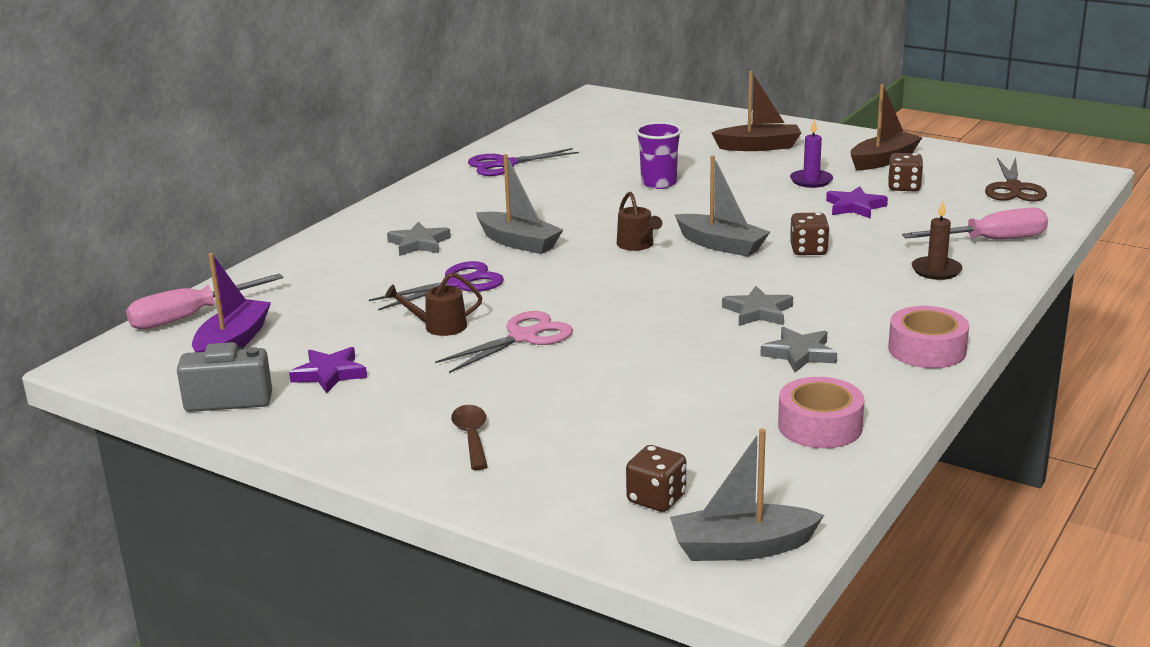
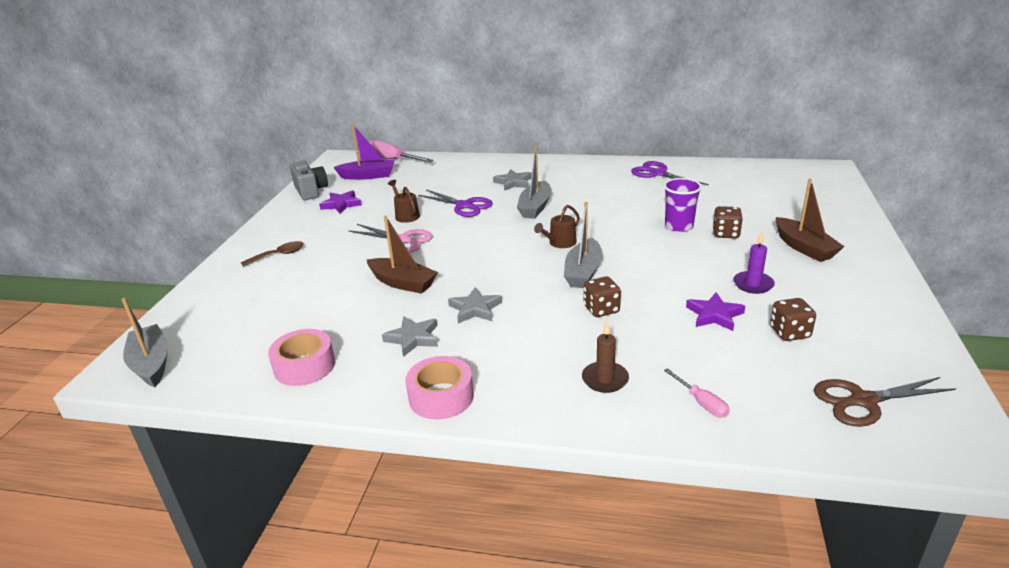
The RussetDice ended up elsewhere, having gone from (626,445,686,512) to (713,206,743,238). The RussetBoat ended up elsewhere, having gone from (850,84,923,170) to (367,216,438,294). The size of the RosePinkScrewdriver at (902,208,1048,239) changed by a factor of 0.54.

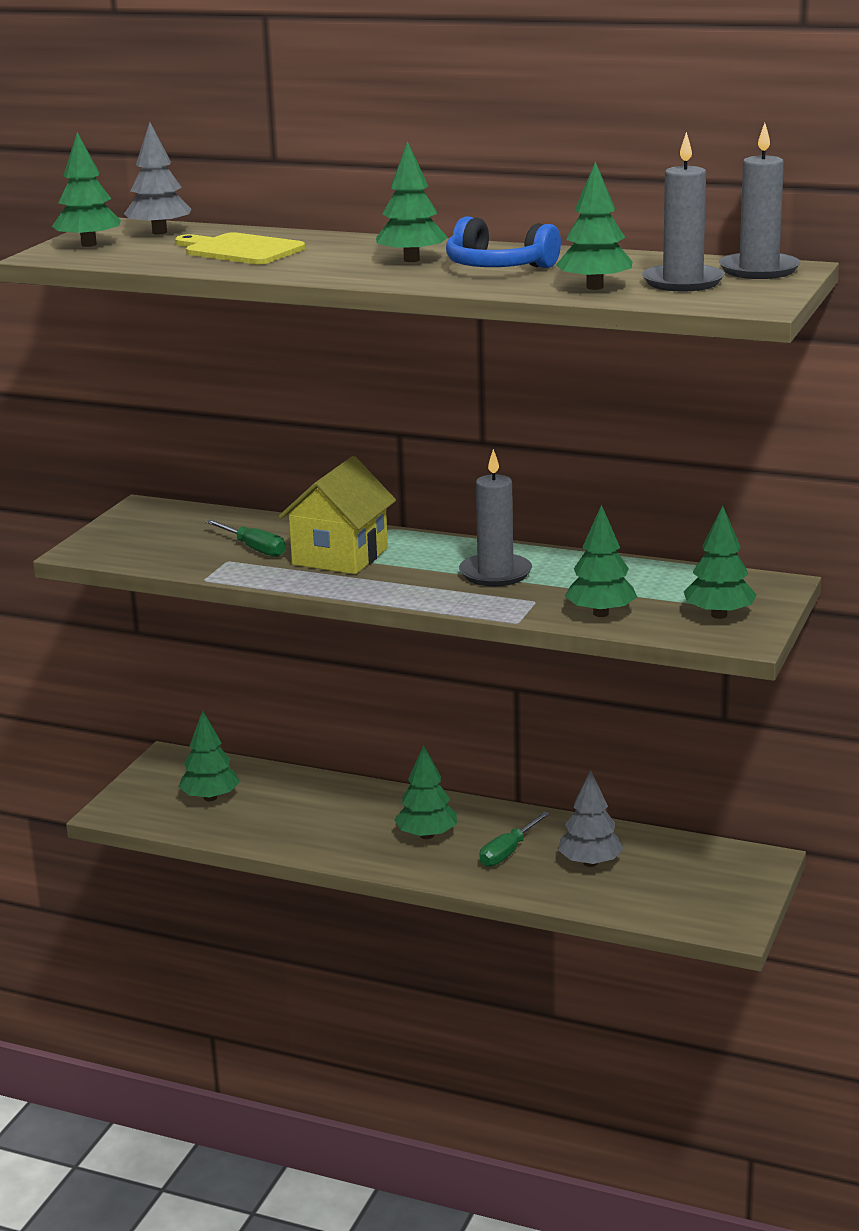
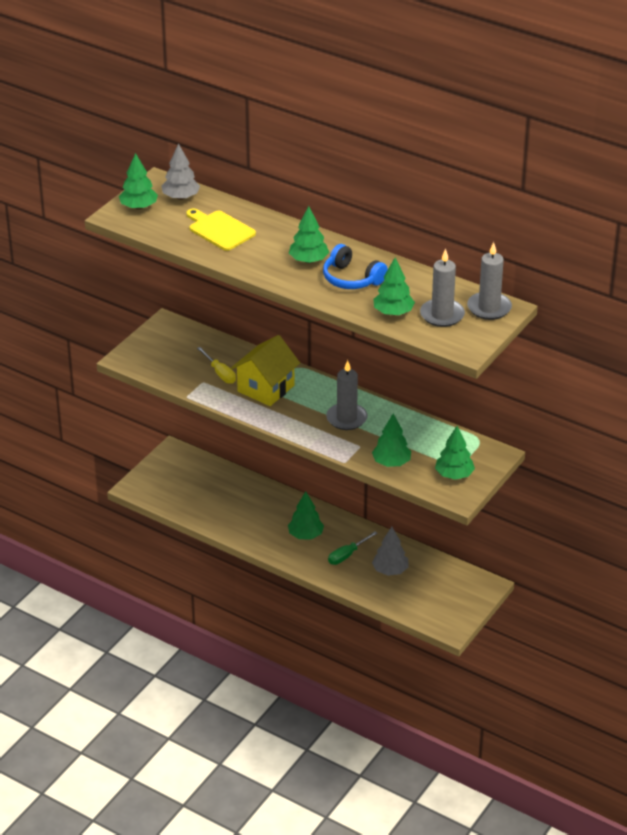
The second view lost the LeafGreenFirTree at (178,710,240,801). What was the LeafGreenScrewdriver at (206,520,286,557) turned into the GoldenScrewdriver at (197,347,236,384).

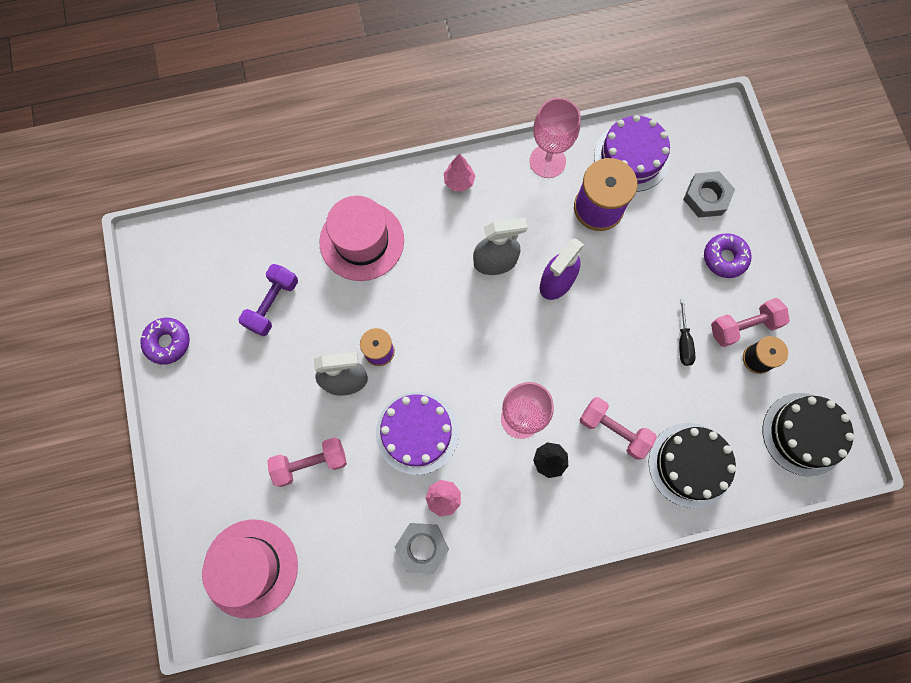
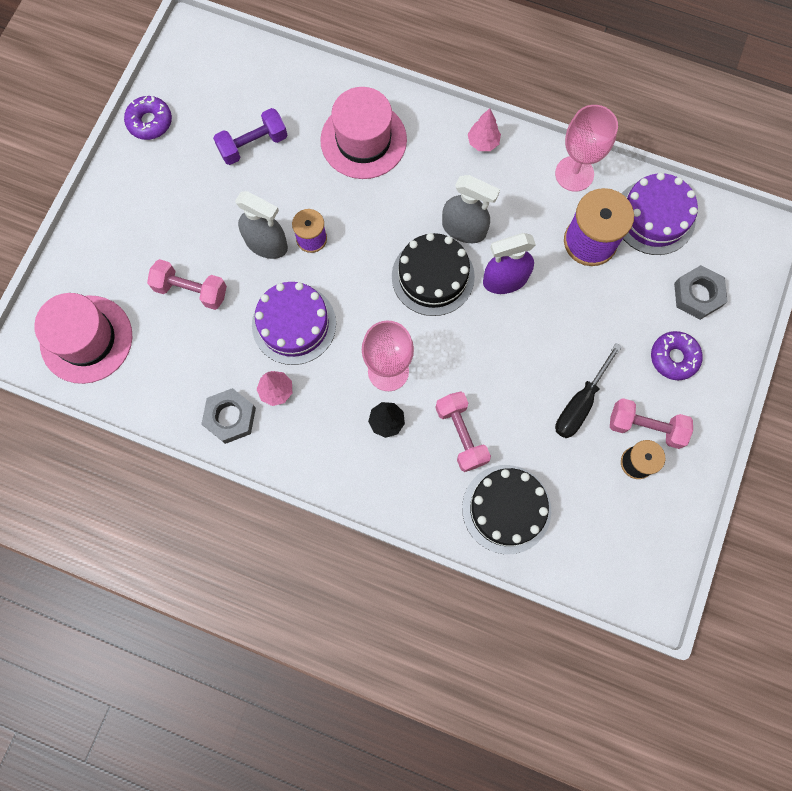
The size of the JetBlackScrewdriver at (679,299,695,366) changed by a factor of 1.53. The JetBlackGateau ended up elsewhere, having gone from (763,393,854,476) to (392,233,475,316).

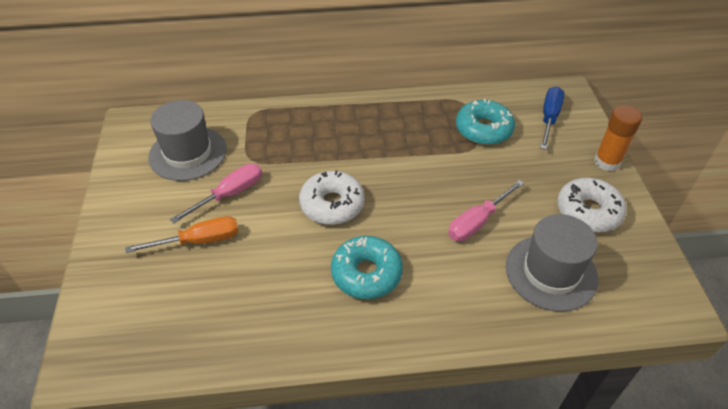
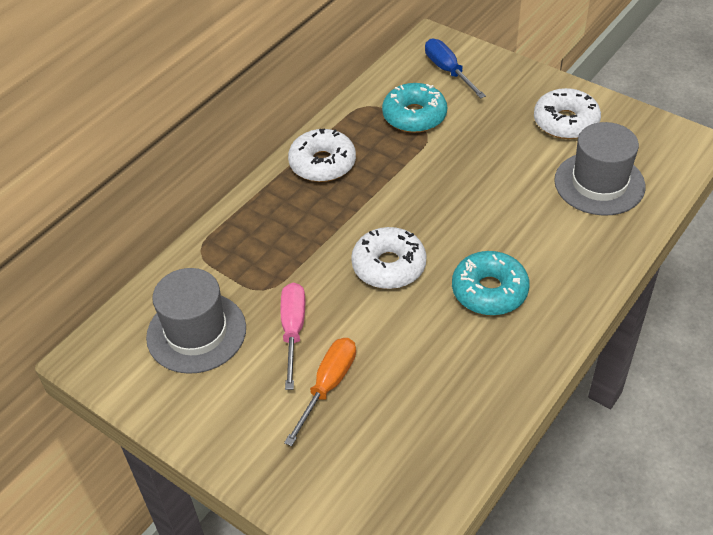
The second view lost the RosePinkScrewdriver at (448,180,524,241). The second view lost the BrightOrangeGlue at (594,105,642,171). The second view gained the SnowWhiteDonut at (288,128,356,182).

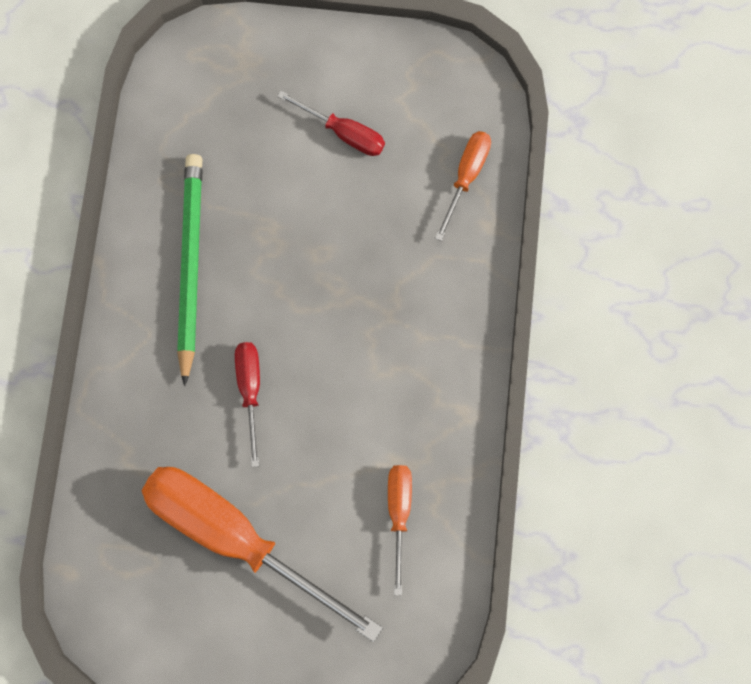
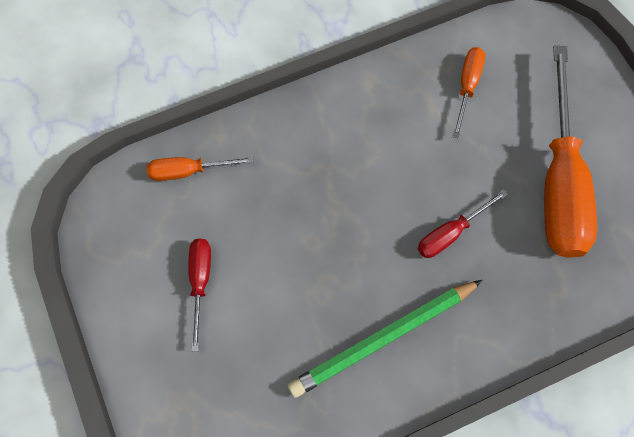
The BrightOrangeScrewdriver at (388,465,412,595) ended up facing another way, 135 degrees clockwise from before.

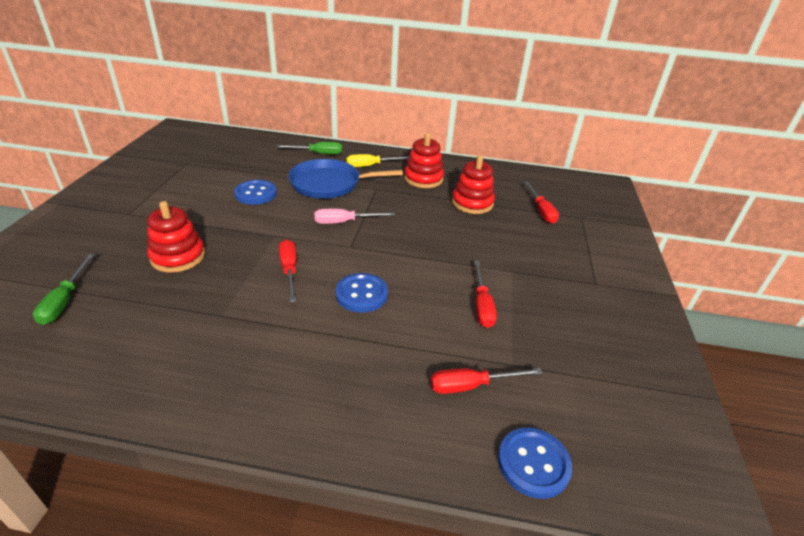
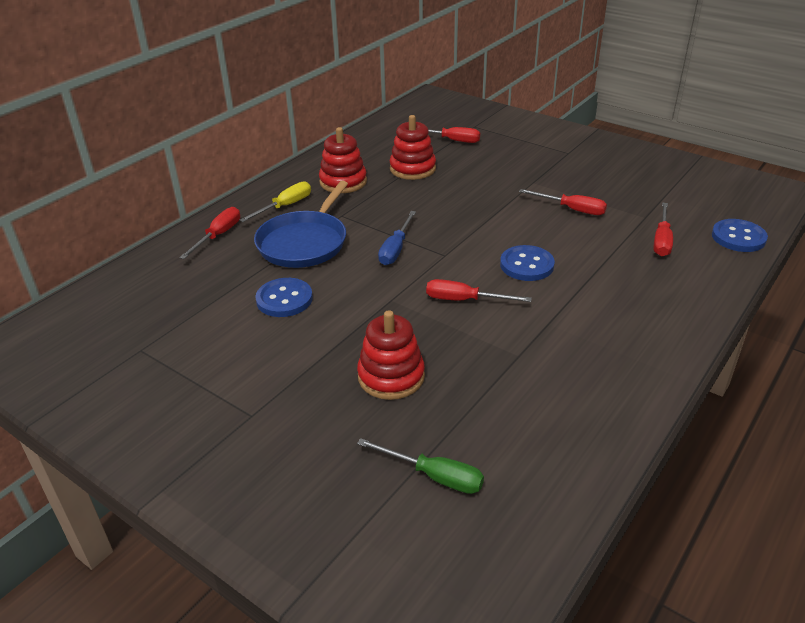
What was the LeafGreenScrewdriver at (276,142,342,154) turned into the CrimsonScrewdriver at (179,207,240,259). What was the RosePinkScrewdriver at (314,209,395,224) turned into the RoyalBlueScrewdriver at (378,211,416,265). The GoldenScrewdriver at (346,154,410,167) ended up facing another way, 150 degrees counterclockwise from before.

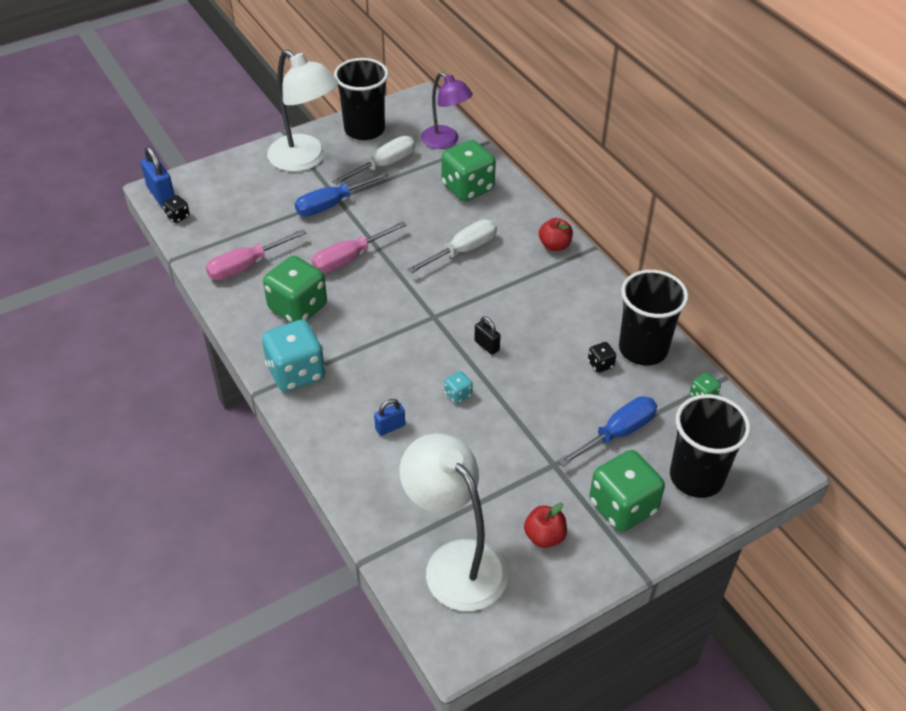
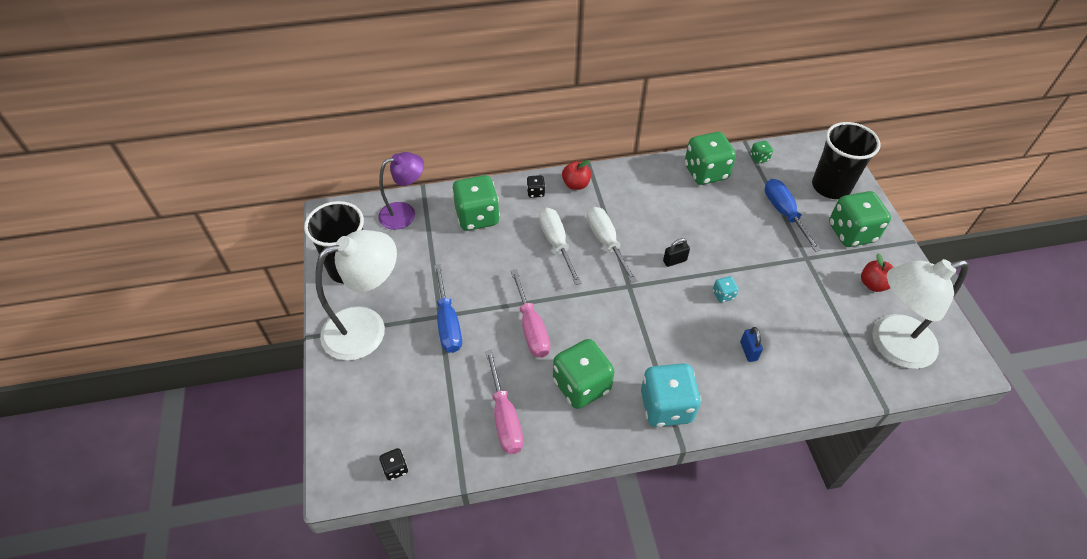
The second view lost the RoyalBlueSmallLock at (141,146,175,207). The SnowWhiteScrewdriver ended up elsewhere, having gone from (332,136,415,185) to (587,207,637,283). The JetBlackDice ended up elsewhere, having gone from (588,342,616,373) to (527,175,545,198). Where the JetBlackCup stood at (619,270,688,366), the LeafGreenDice came to stand at (685,132,736,185).

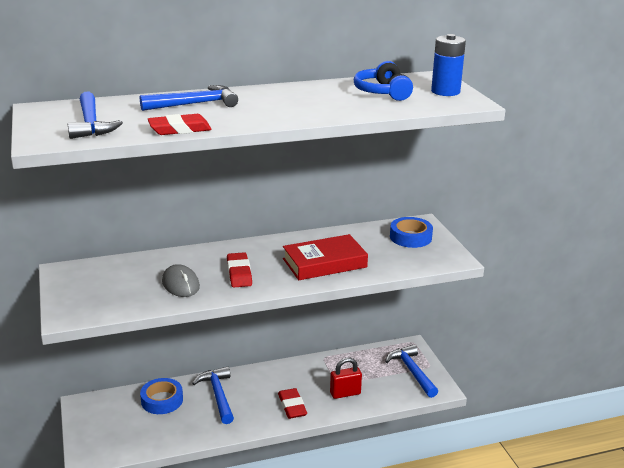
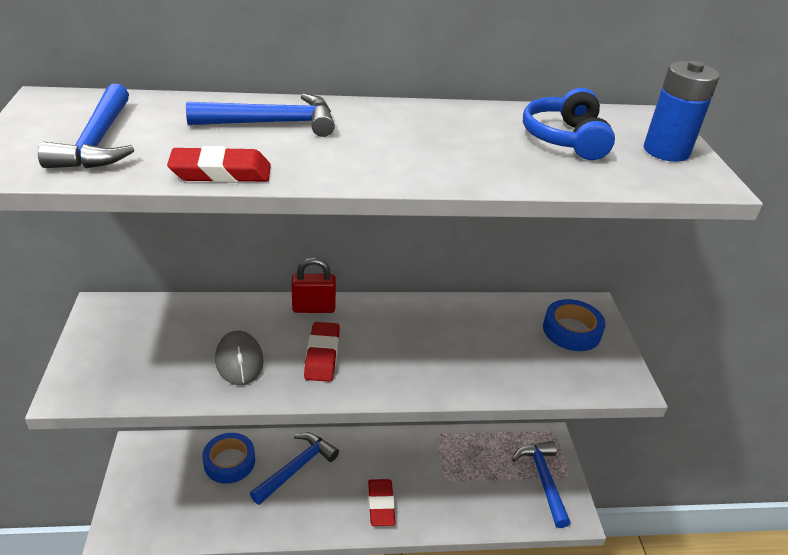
The RoyalBlueHammer at (192,366,234,424) ended up facing another way, 45 degrees clockwise from before. The second view lost the CrimsonHardback at (283,234,368,280). The CrimsonSmallLock ended up elsewhere, having gone from (330,358,362,399) to (291,258,336,313).

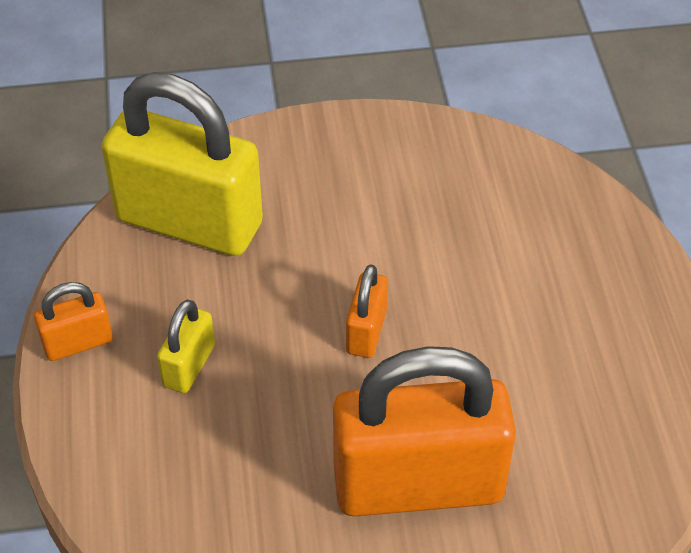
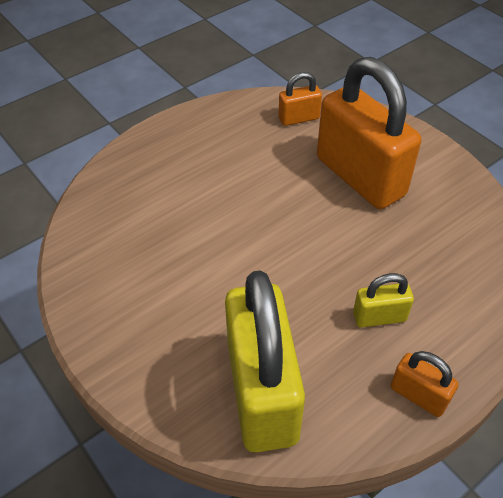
The BrightOrangeSmallLock ended up elsewhere, having gone from (346,264,388,358) to (279,72,322,126).

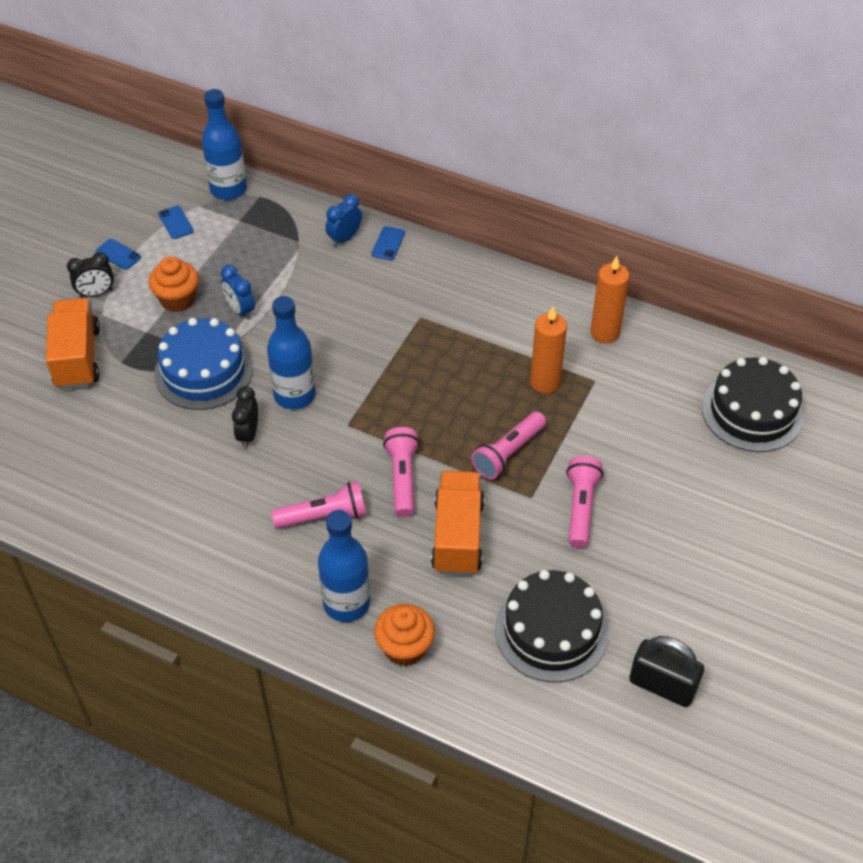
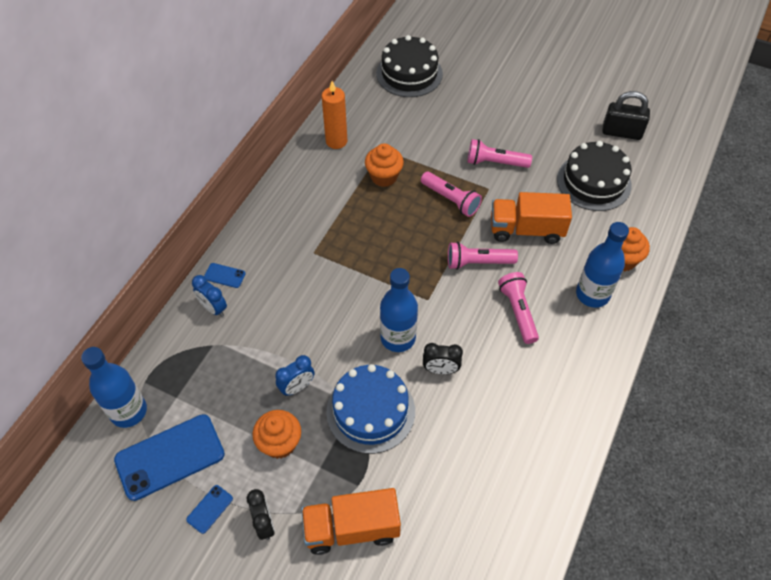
The size of the RoyalBlueSmartphone at (158,206,194,239) changed by a factor of 2.28. Where the BrightOrangePillarCandle stood at (530,306,567,394), the BrightOrangeMuffin came to stand at (365,143,404,187). The JetBlackSmallLock at (629,636,704,707) ended up facing another way, 75 degrees clockwise from before.

